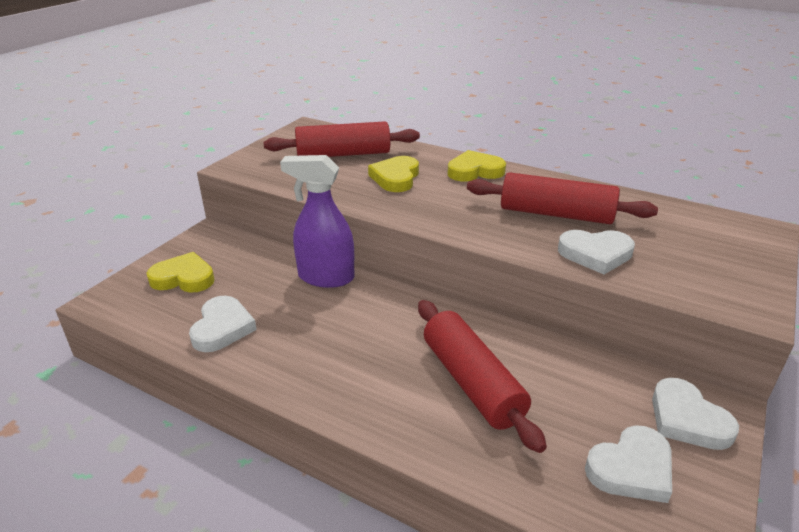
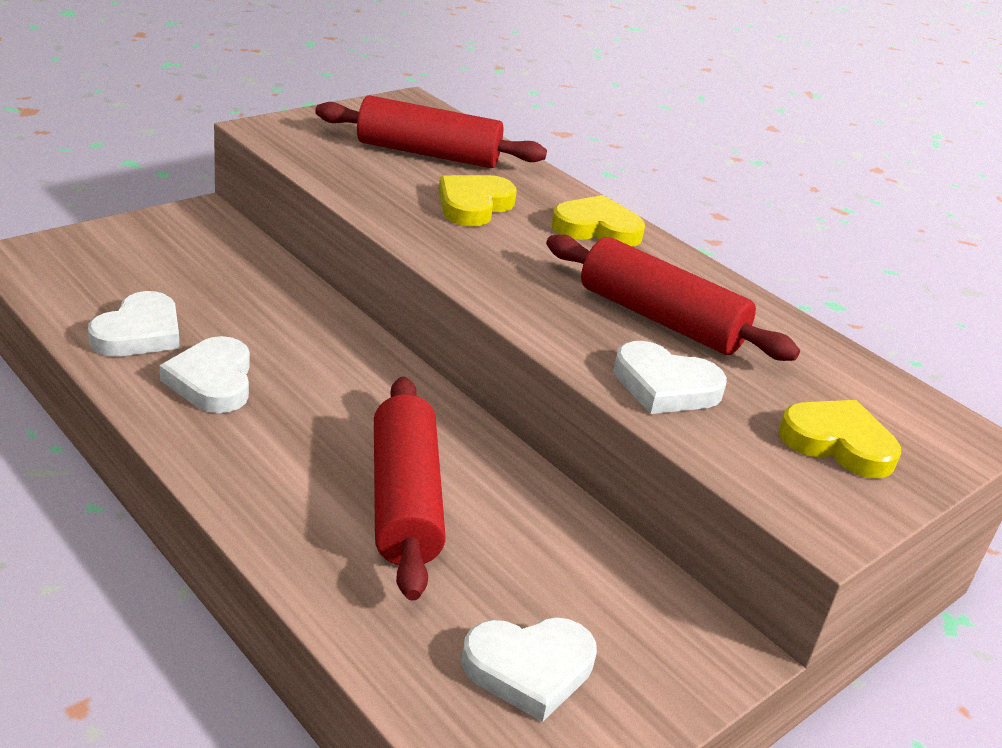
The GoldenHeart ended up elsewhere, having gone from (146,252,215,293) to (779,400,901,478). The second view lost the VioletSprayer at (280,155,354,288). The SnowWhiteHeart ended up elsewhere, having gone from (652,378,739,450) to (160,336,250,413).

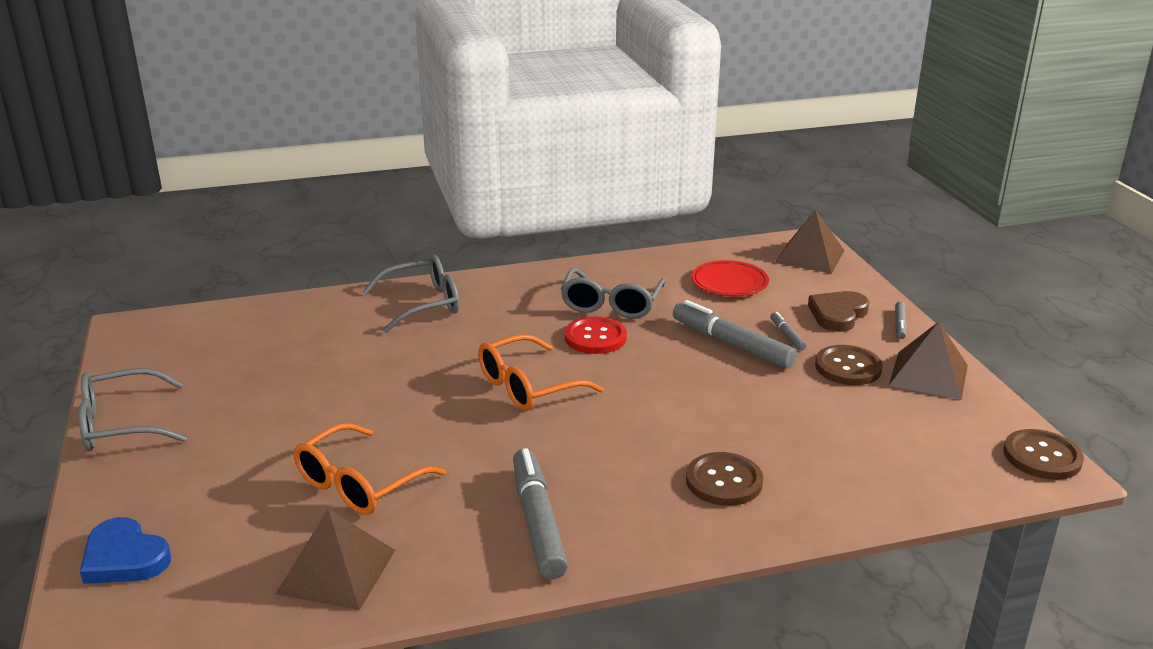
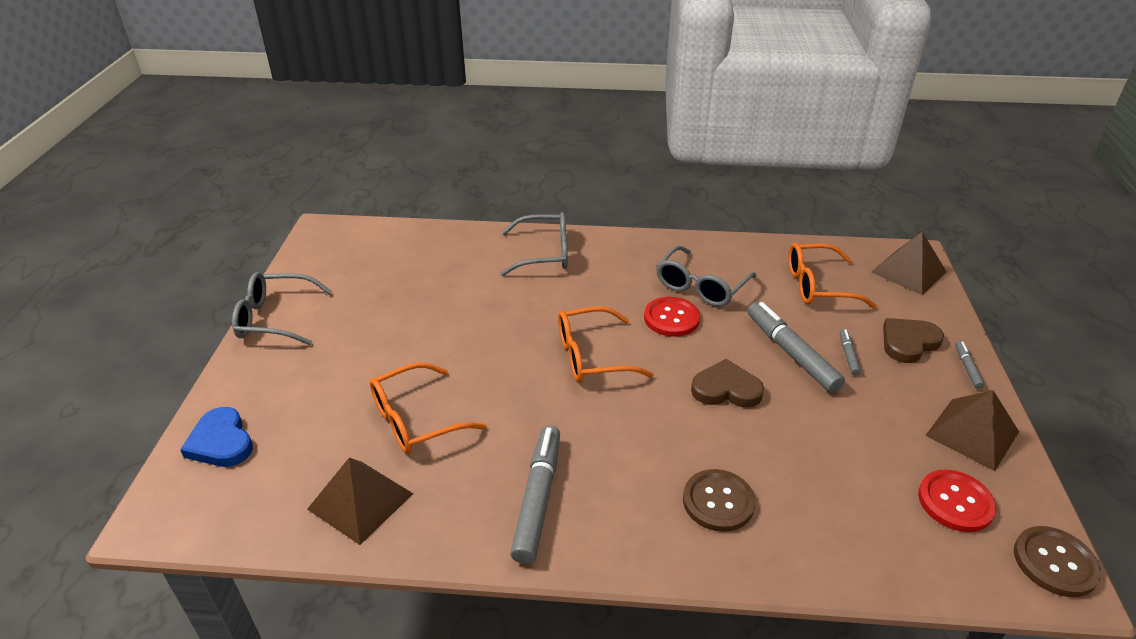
Where the CrimsonDinnerPlate stood at (692,260,769,296), the BrightOrangeGlasses came to stand at (788,243,877,308). The second view lost the RussetButton at (815,345,883,385). The AshGreyMarkerPen at (895,302,907,339) ended up facing another way, 150 degrees clockwise from before. The second view gained the RussetHeart at (691,359,764,408). The second view gained the CrimsonButton at (918,470,996,532).

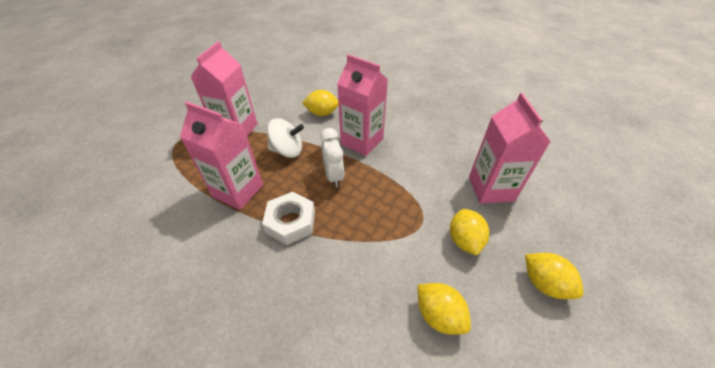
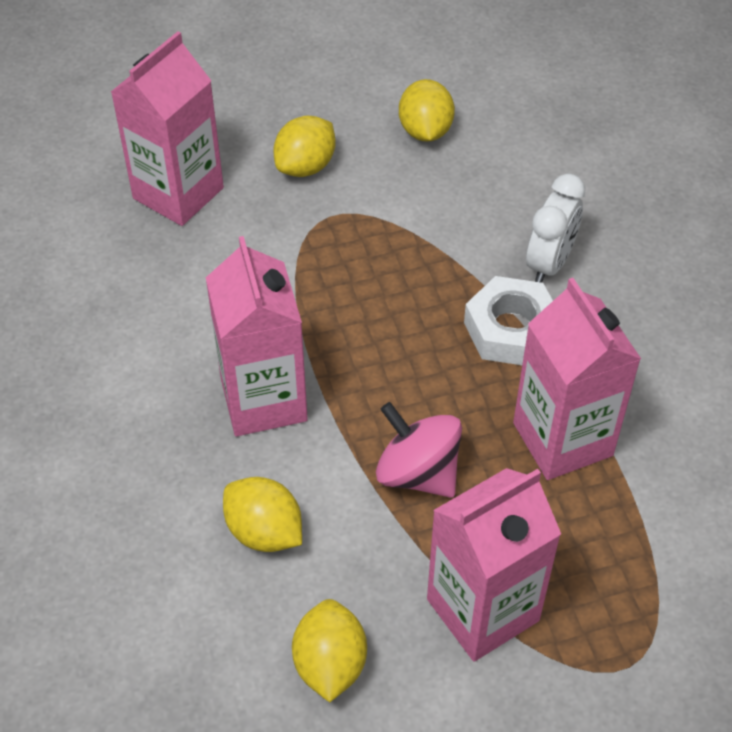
What was the SnowWhiteWhirligig at (267,118,304,158) turned into the RosePinkWhirligig at (376,402,462,498). The SnowWhiteBedsideClock ended up elsewhere, having gone from (320,128,344,188) to (526,174,585,283). The GoldenToyLemon ended up elsewhere, having gone from (525,253,584,299) to (292,599,367,702).

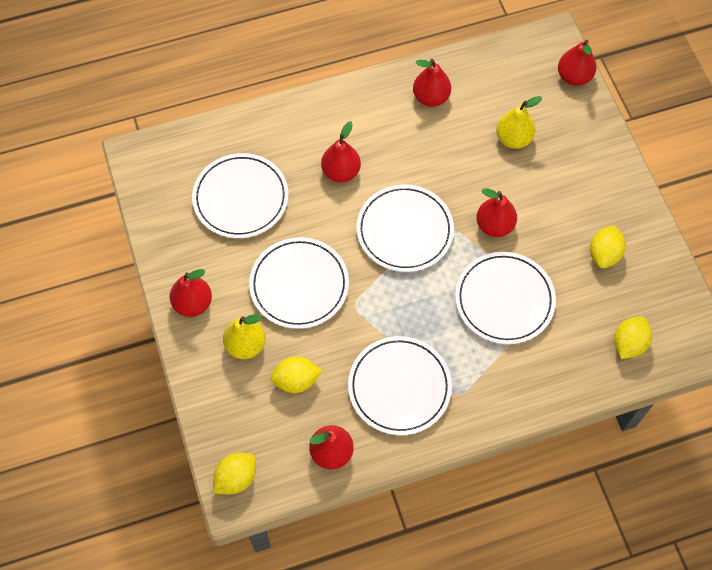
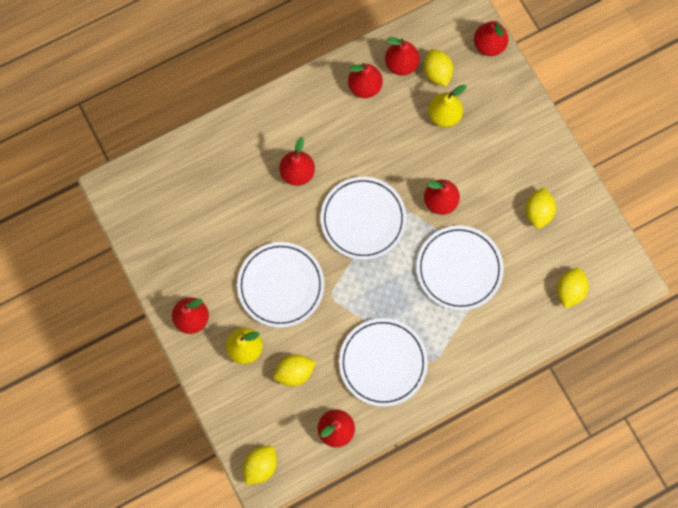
The second view lost the SnowWhiteDinnerPlate at (192,153,288,238). The second view gained the CrimsonPear at (385,37,420,76). The second view gained the GoldenToyLemon at (423,49,453,87).

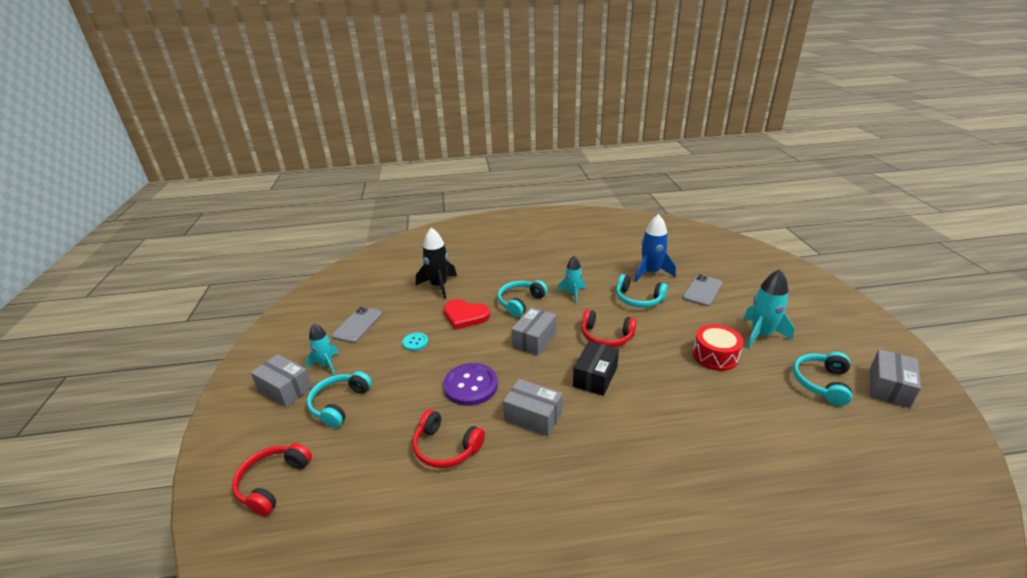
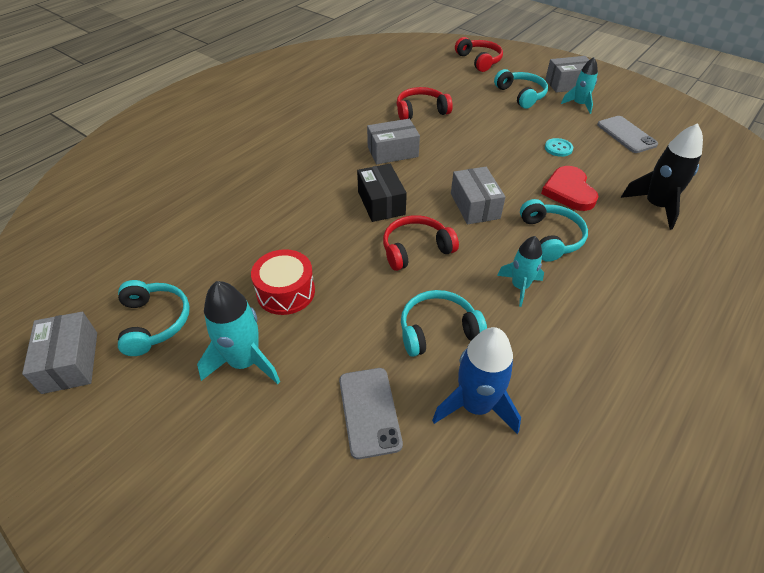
The second view lost the VioletButton at (443,363,498,406). The CrimsonHeart at (444,299,490,330) ended up facing another way, 75 degrees counterclockwise from before.

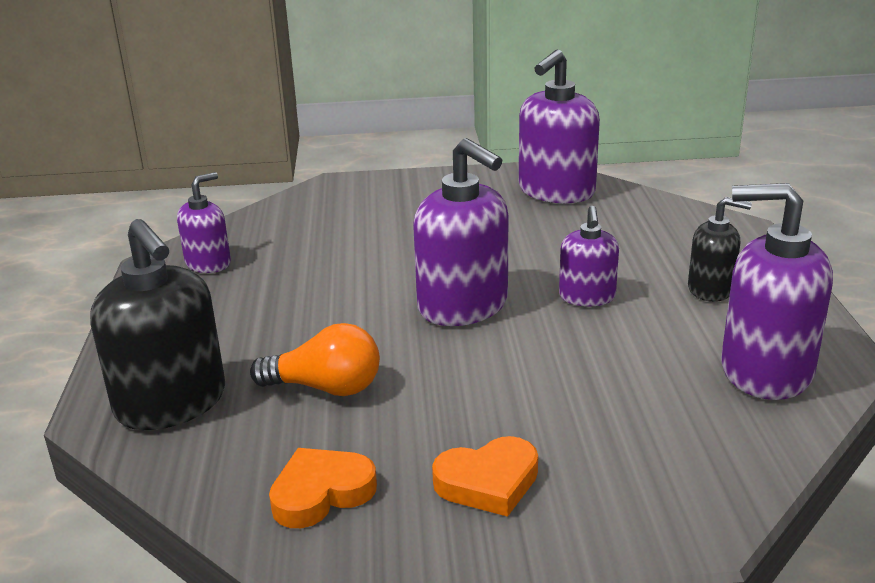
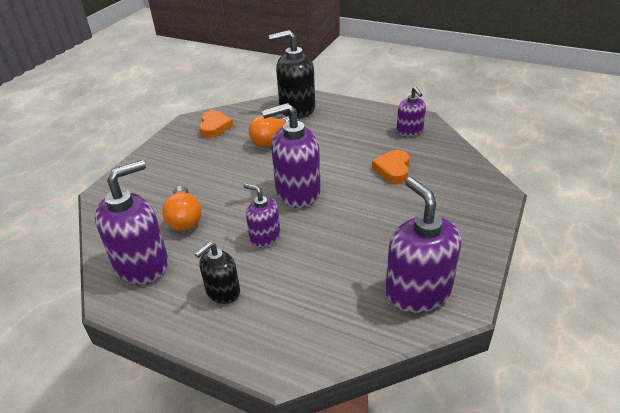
The BrightOrangeHeart ended up elsewhere, having gone from (432,436,538,517) to (372,150,410,184). The second view gained the BrightOrangeBulb at (162,186,201,231).

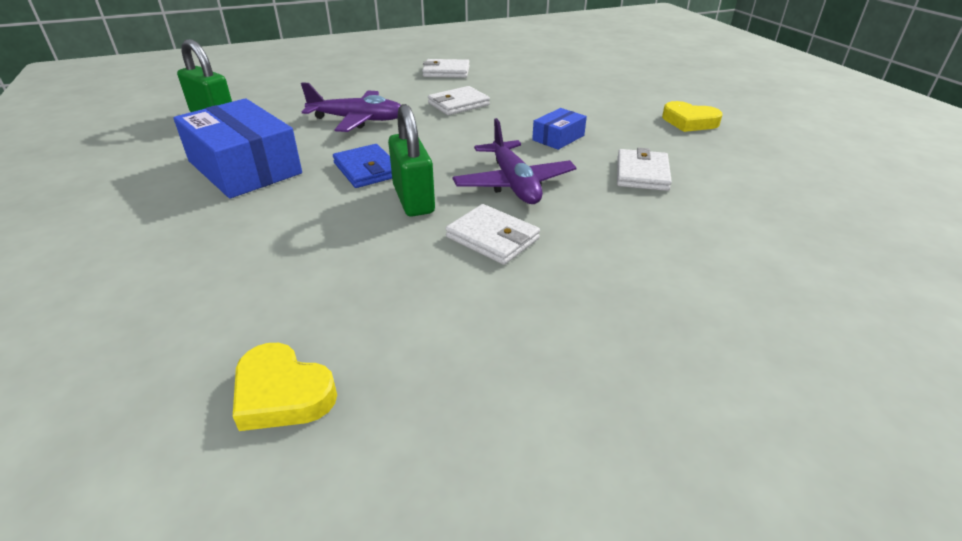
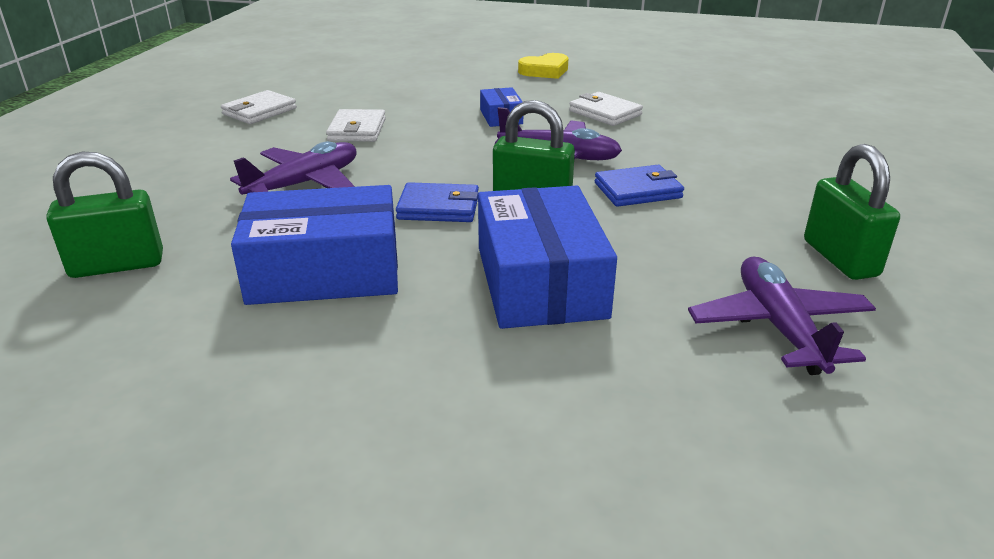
Where the GoldenHeart stood at (233,343,337,431), the VioletAeroplane came to stand at (688,257,876,375). What was the SnowWhiteCardWallet at (446,204,540,265) turned into the RoyalBlueCardWallet at (595,165,684,207). The second view gained the RoyalBlueParcel at (478,186,617,329). The second view gained the LeafGreenSmallLock at (804,144,900,280).

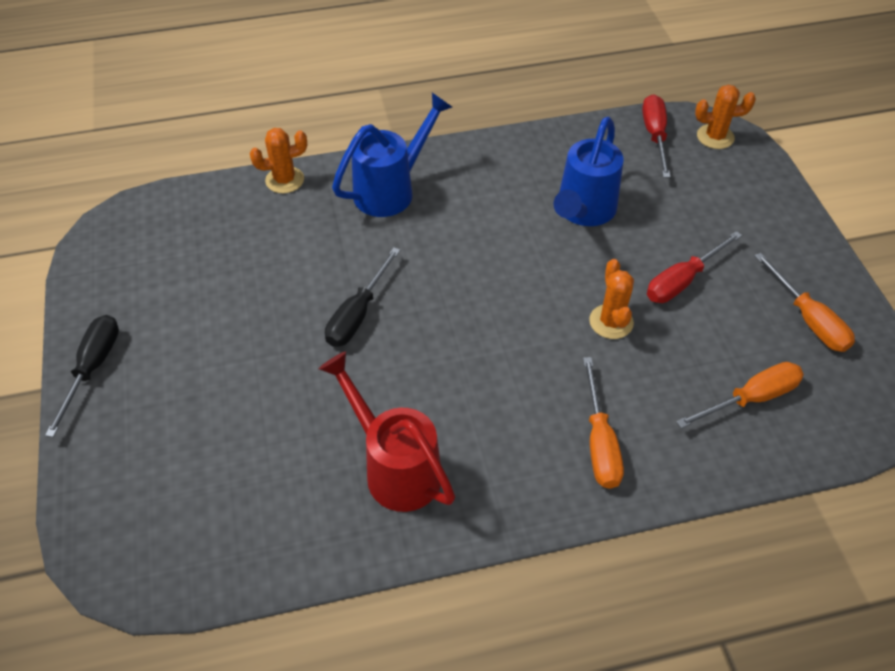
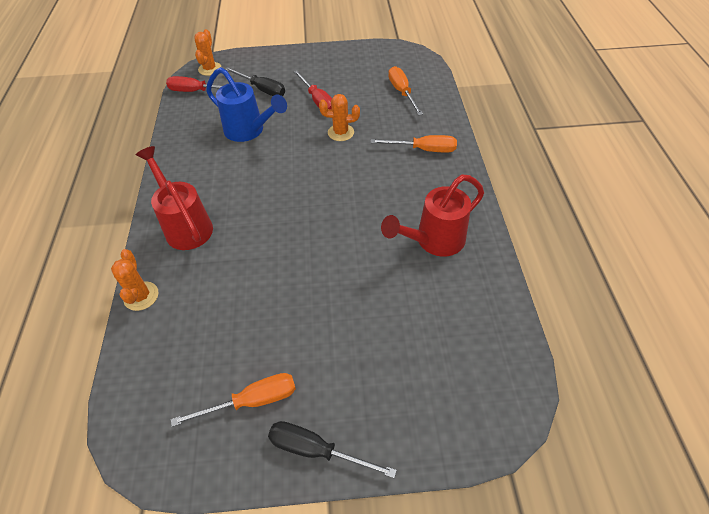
The JetBlackScrewdriver ended up elsewhere, having gone from (325,247,400,347) to (225,67,285,96). What was the RoyalBlueWateringPot at (332,93,452,217) turned into the CrimsonWateringPot at (136,146,213,250). The BrightOrangeScrewdriver ended up elsewhere, having gone from (755,253,855,352) to (171,373,296,427).

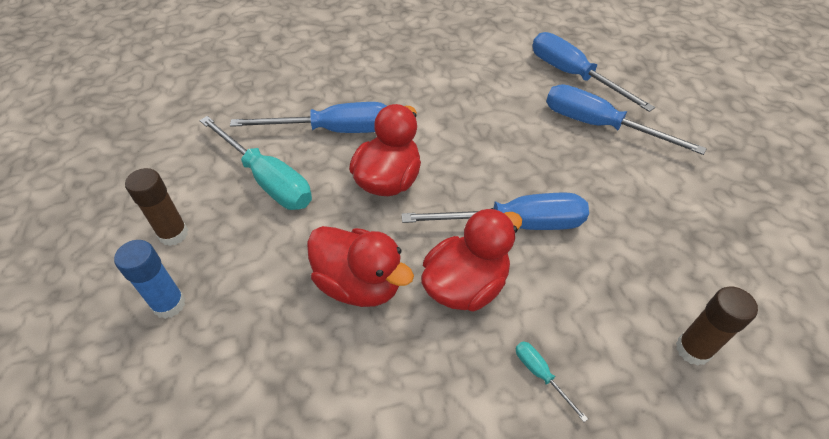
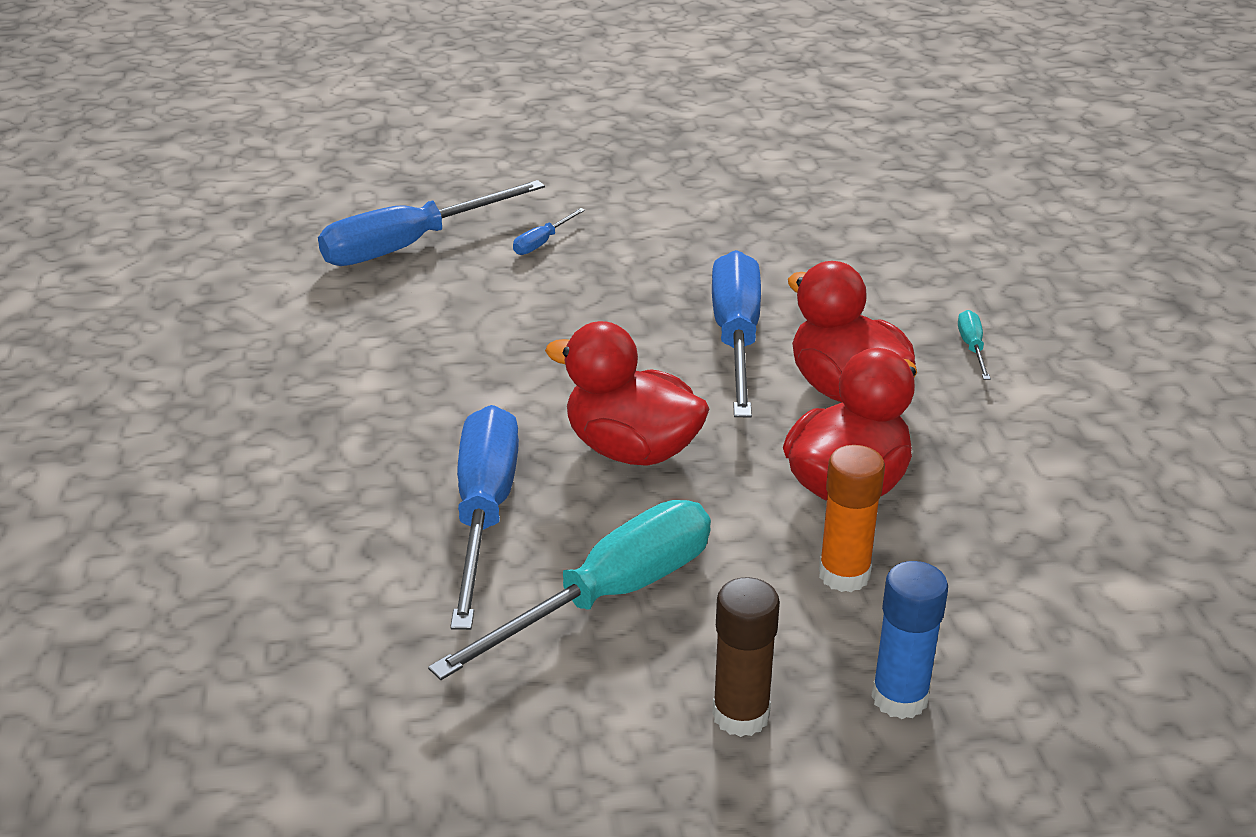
The AquaScrewdriver at (516,341,588,422) ended up facing another way, 120 degrees clockwise from before. The size of the RoyalBlueScrewdriver at (546,84,707,155) changed by a factor of 0.42. The second view lost the RussetGlue at (676,286,758,366). The second view gained the BrightOrangeGlue at (819,445,885,592).

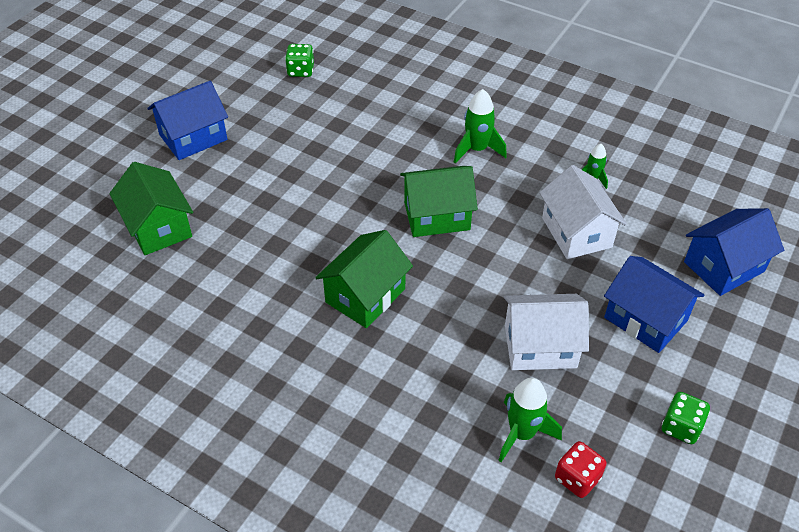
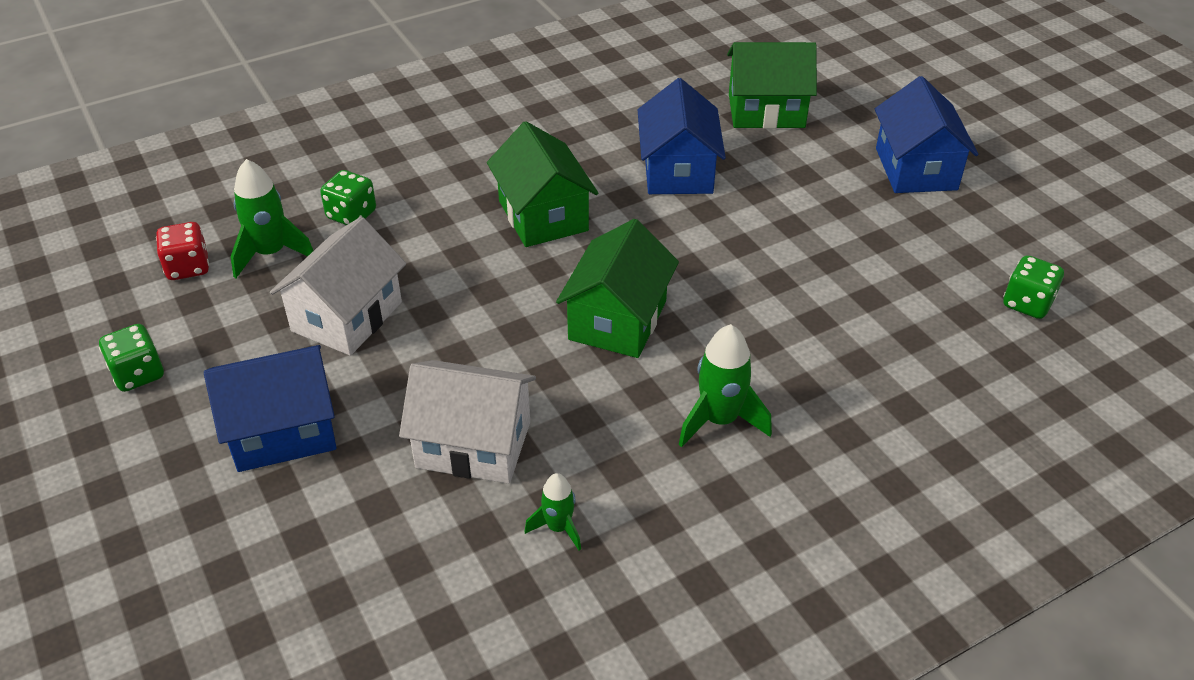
The RoyalBlueToyHouse ended up elsewhere, having gone from (684,208,784,296) to (638,78,726,194). The second view gained the LeafGreenDice at (320,170,376,225).

